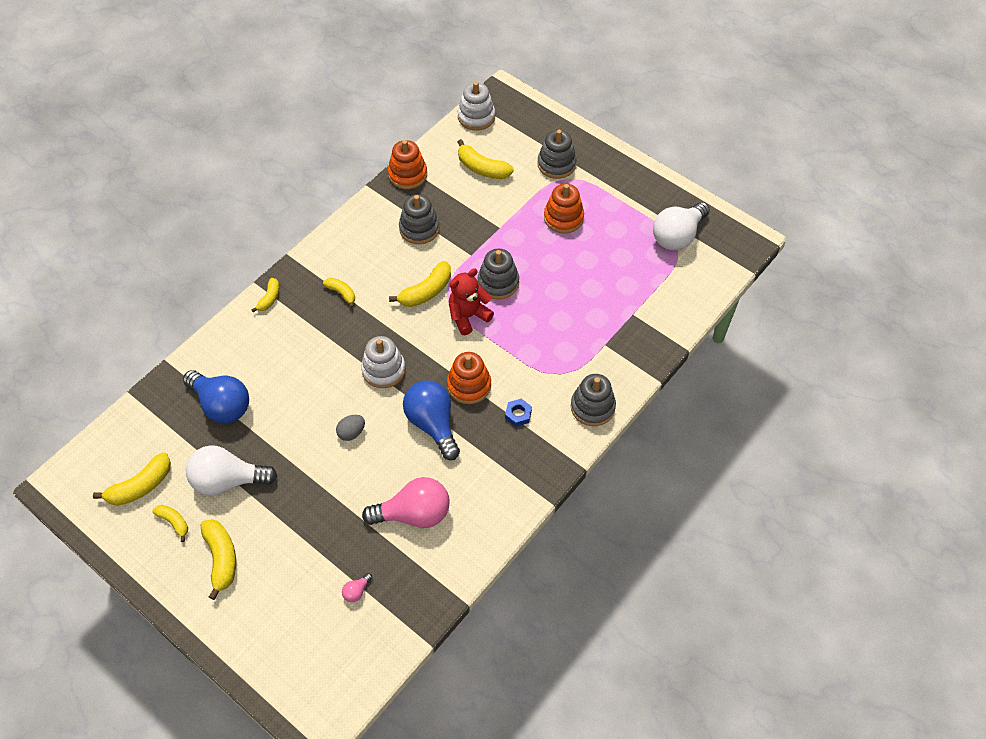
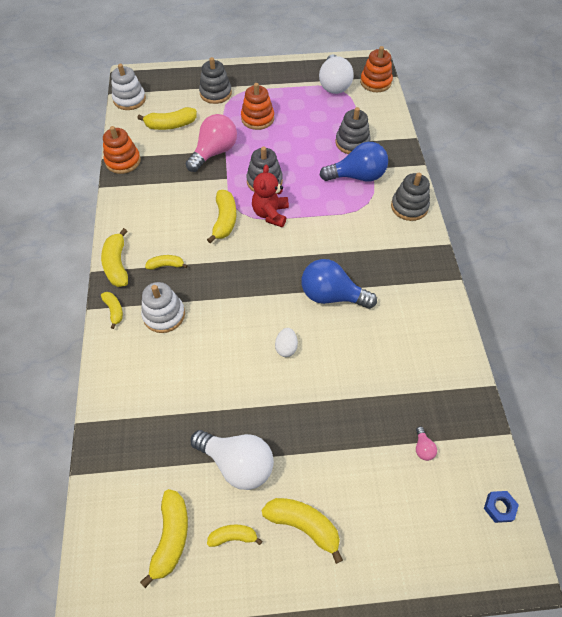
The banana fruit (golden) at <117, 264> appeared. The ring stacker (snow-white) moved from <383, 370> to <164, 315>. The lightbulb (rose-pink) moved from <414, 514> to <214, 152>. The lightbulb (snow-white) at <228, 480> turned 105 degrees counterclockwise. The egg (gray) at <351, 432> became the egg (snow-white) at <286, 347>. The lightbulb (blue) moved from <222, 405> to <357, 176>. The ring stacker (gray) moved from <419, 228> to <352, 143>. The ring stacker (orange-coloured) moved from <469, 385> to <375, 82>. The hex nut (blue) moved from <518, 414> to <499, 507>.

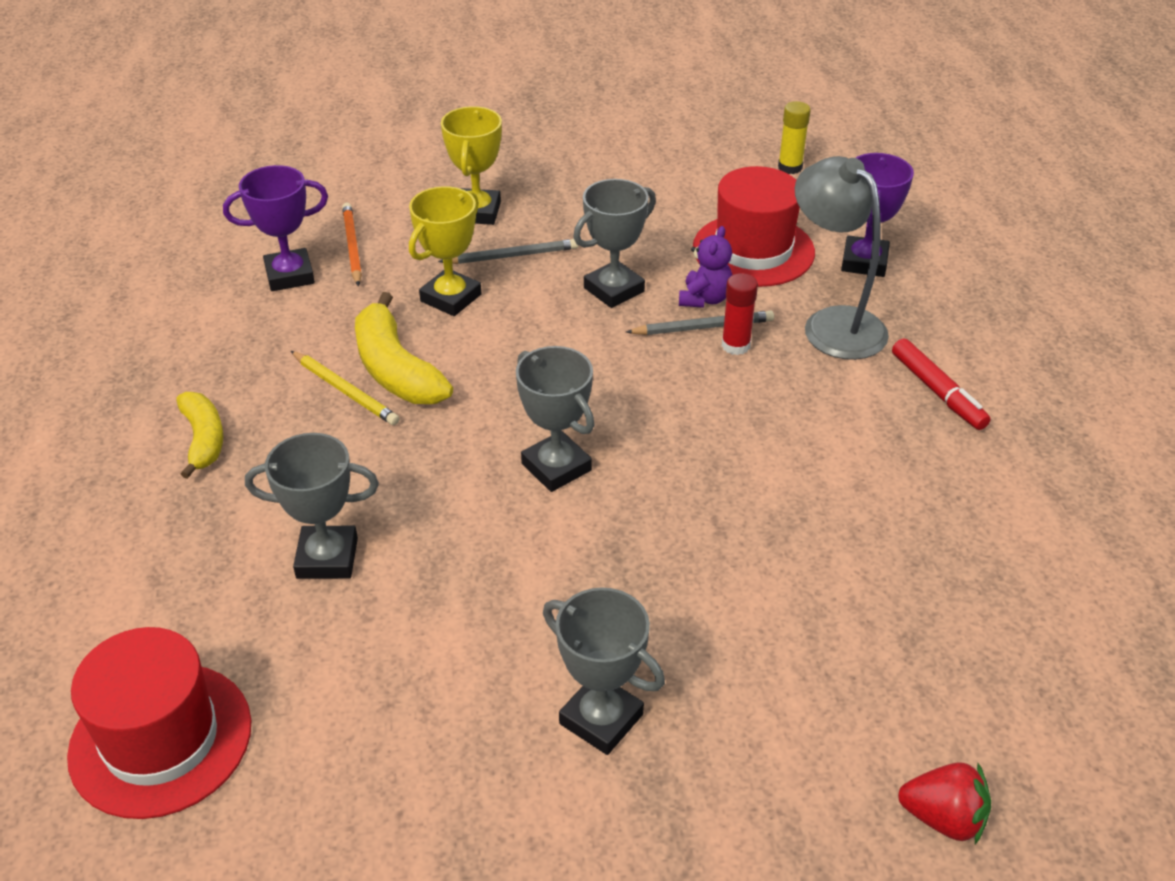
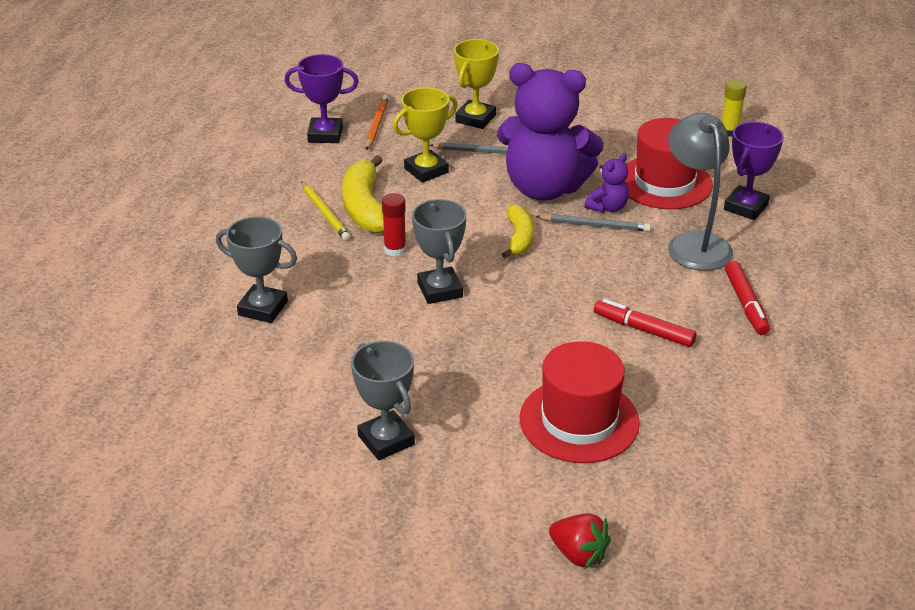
The glue stick (red) moved from <736, 345> to <395, 249>. The prize cup (gray) at <614, 290> was replaced by the teddy (royal purple) at <544, 188>. The banana fruit (golden) moved from <203, 440> to <519, 238>. The tall hat (red) moved from <161, 739> to <579, 420>. The felt pen (red) at <643, 330> appeared.

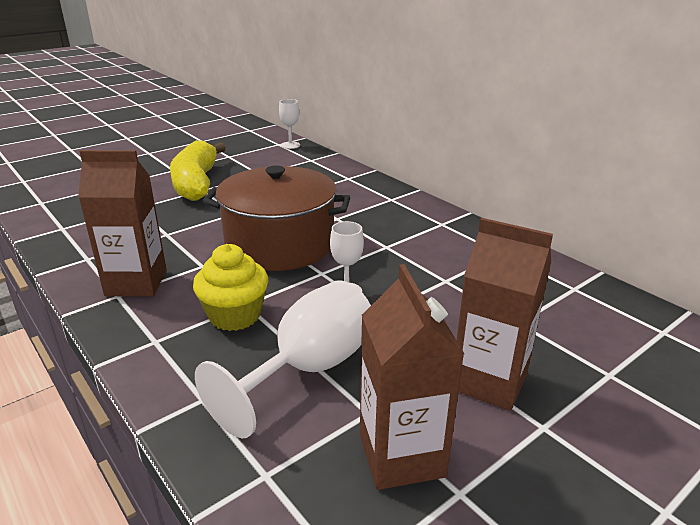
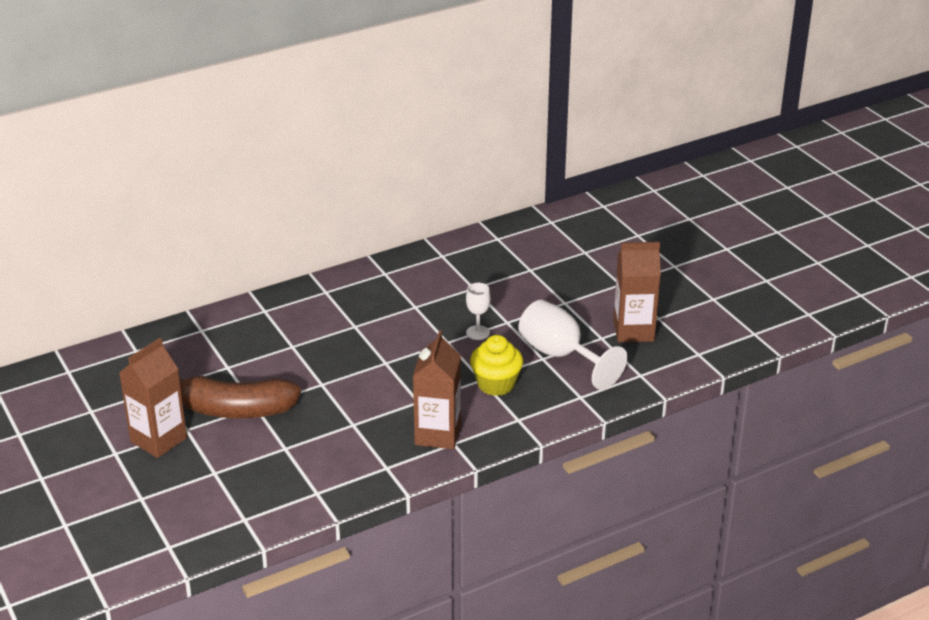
The juice carton (dark brown) moved from <489, 381> to <158, 440>. The banana fruit (golden) at <196, 183> became the banana fruit (dark brown) at <236, 410>. The stockpot (dark brown) at <280, 244> disappeared. The wine glass (snow-white) at <290, 145> disappeared.

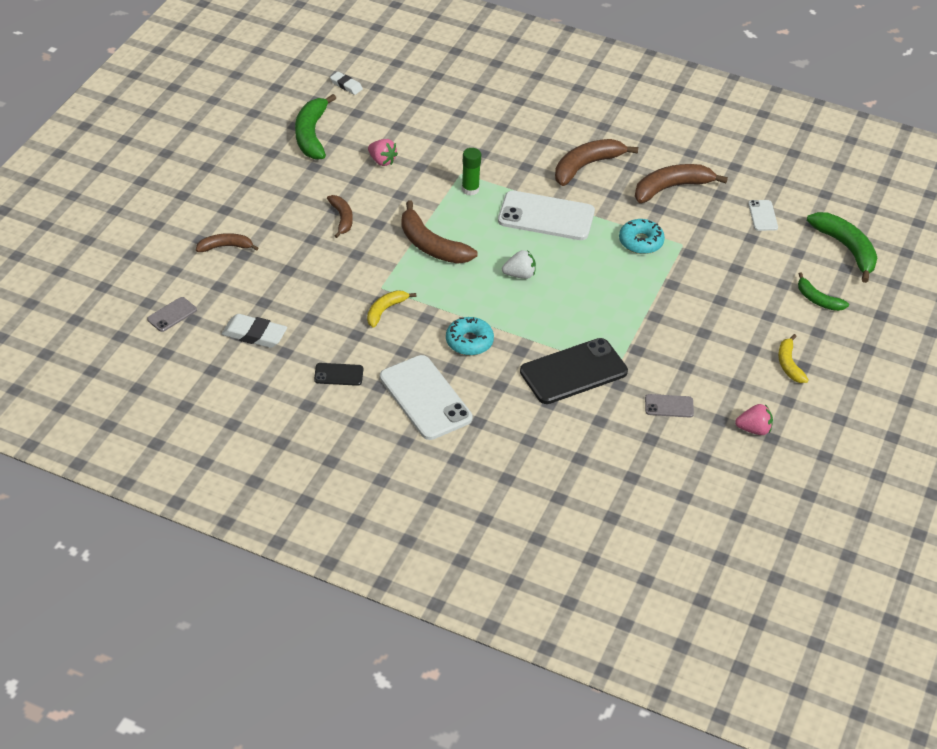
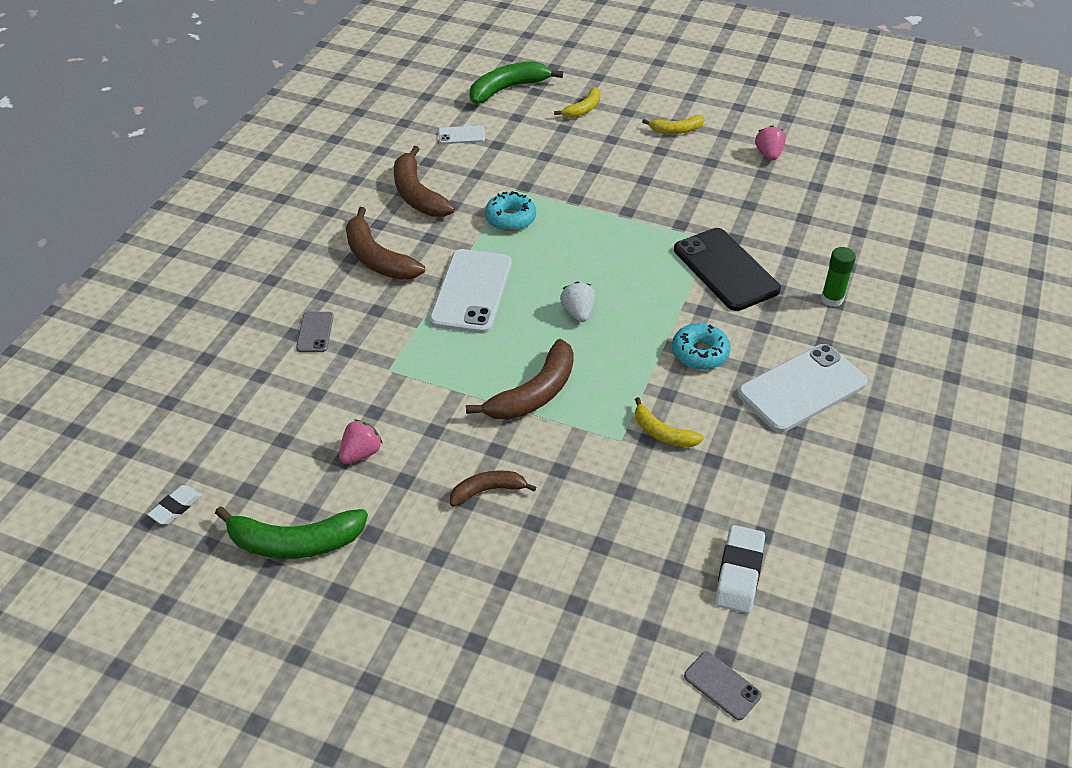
The smartphone (gray) moved from <669, 406> to <315, 332>. The banana fruit (green) at <818, 300> became the banana fruit (golden) at <583, 109>. The glue stick (green) moved from <470, 189> to <832, 299>. The banana fruit (dark brown) at <225, 247> disappeared. The smartphone (black) at <338, 374> disappeared.

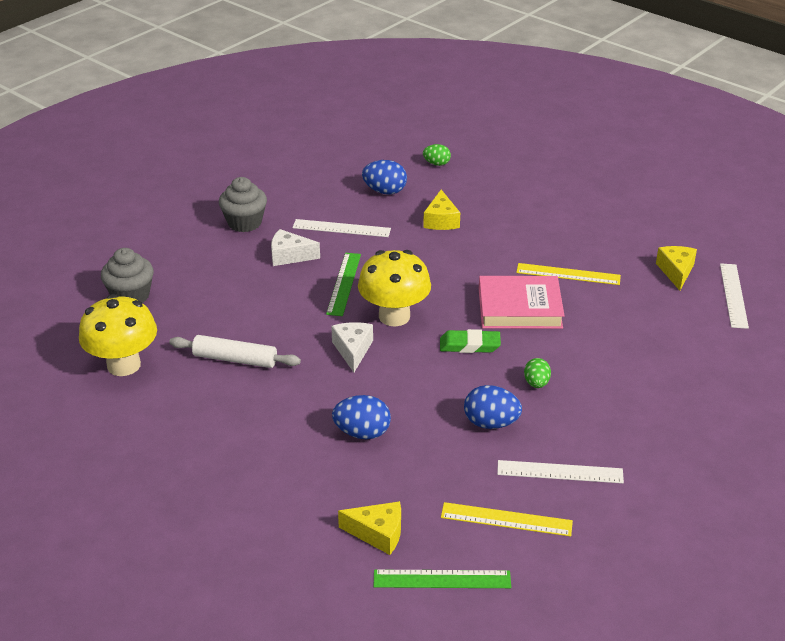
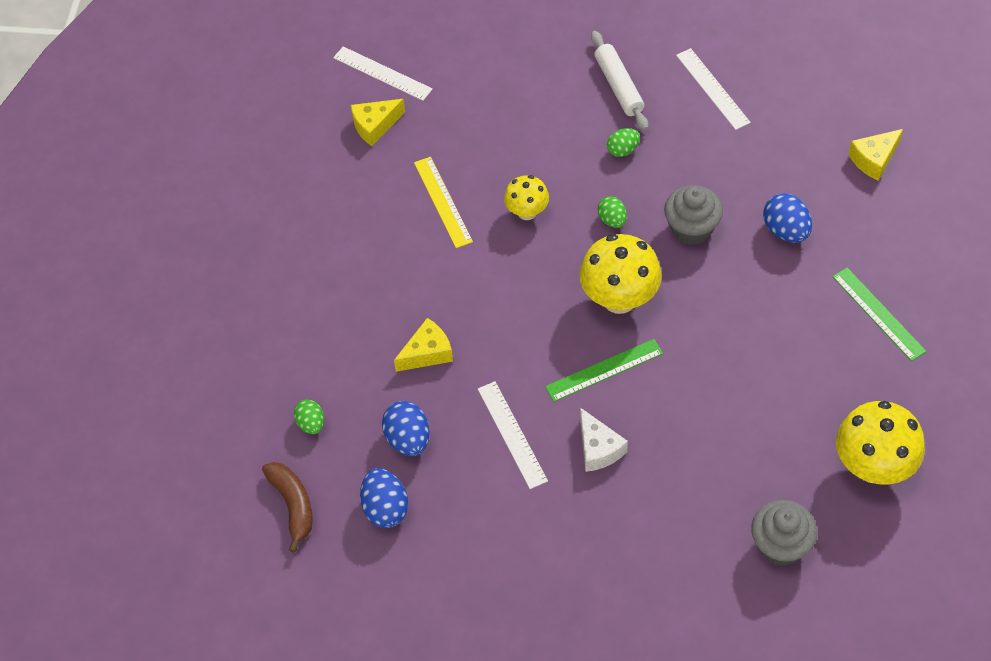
The banana fruit (dark brown) at <293, 505> appeared. The ruler (snow-white) at <733, 295> turned 60 degrees clockwise. The egg (blue) moved from <491, 423> to <385, 508>. The hardcover (rose-pink) at <519, 308> was replaced by the mushroom (golden) at <527, 212>. The pastry roller (snow-white) moved from <235, 359> to <618, 86>. The gum eraser (green) at <469, 345> was replaced by the egg (green) at <612, 220>. The fairy cake (gray) moved from <244, 223> to <691, 228>. The ruler (green) moved from <442, 579> to <878, 313>. The cheese wedge (golden) at <378, 533> turned 105 degrees counterclockwise. The cheese wedge (snow-white) at <353, 350> disappeared. The ruler (golden) at <506, 519> disappeared.

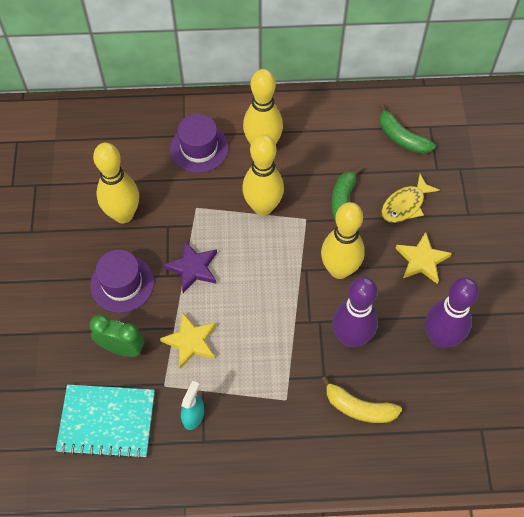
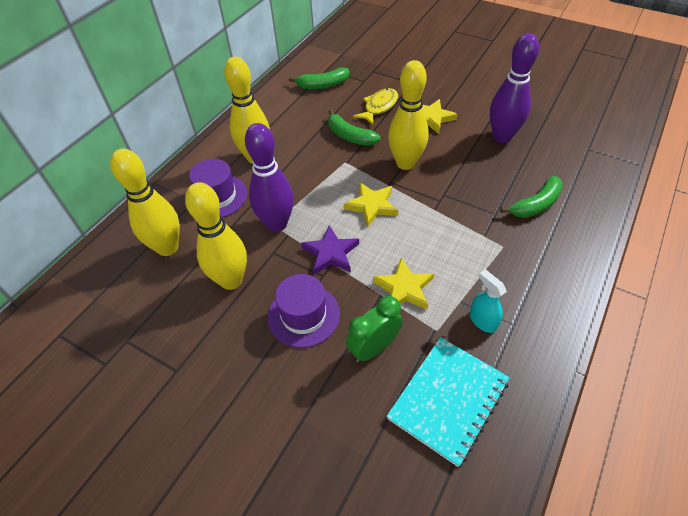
The bowling pin (golden) moved from <263, 207> to <167, 248>. The bowling pin (royal purple) moved from <351, 337> to <277, 224>. The five-pointed star (golden) at <372, 206> appeared. The fish figure (golden) at <405, 205> turned 135 degrees counterclockwise. The banana fruit (golden) at <359, 408> became the banana fruit (green) at <536, 205>.

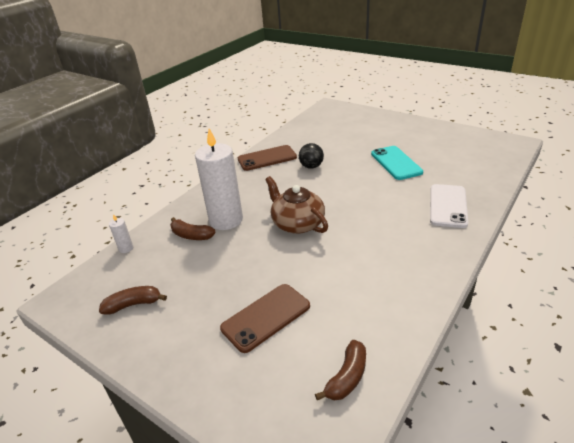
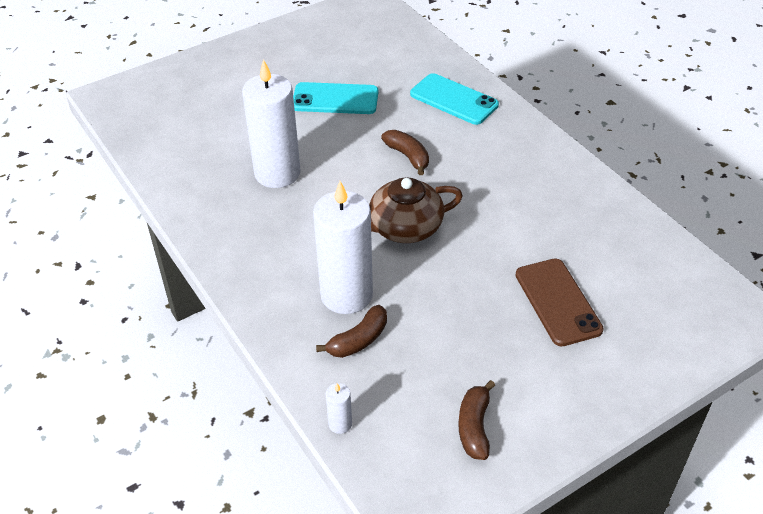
The sphere (black) at <311, 166> was replaced by the candle (snow-white) at <277, 173>. The banana fruit (dark brown) moved from <347, 377> to <408, 156>. The smartphone (snow-white) at <448, 206> became the smartphone (aqua) at <453, 100>. The smartphone (dark brown) at <267, 158> disappeared.

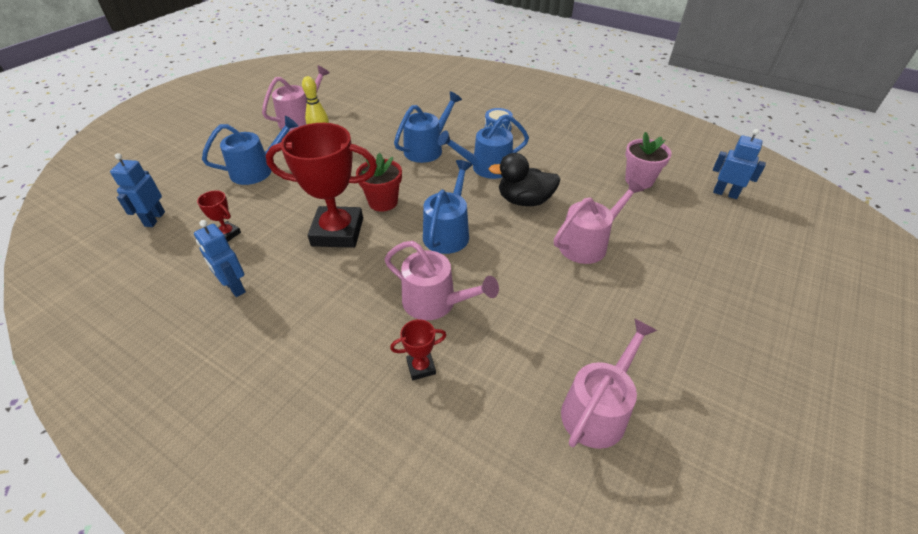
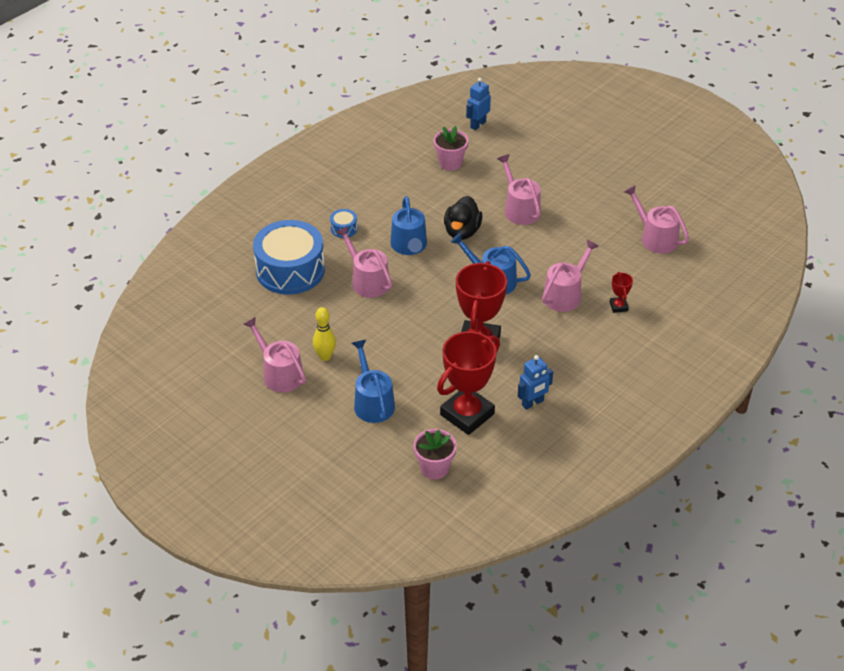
The snare drum (blue) at <290, 270> appeared. The sprinkling can (blue) at <427, 149> became the sprinkling can (rose-pink) at <367, 281>. The toy robot (blue) at <154, 219> was replaced by the plant pot (rose-pink) at <434, 468>. The prize cup (red) at <227, 234> changed to 2.33 times the size. The plant pot (red) at <383, 202> disappeared.

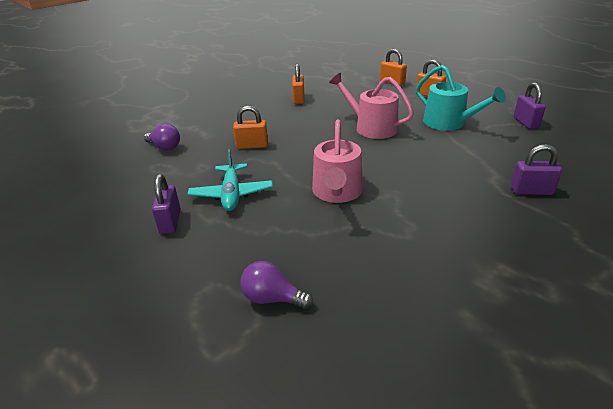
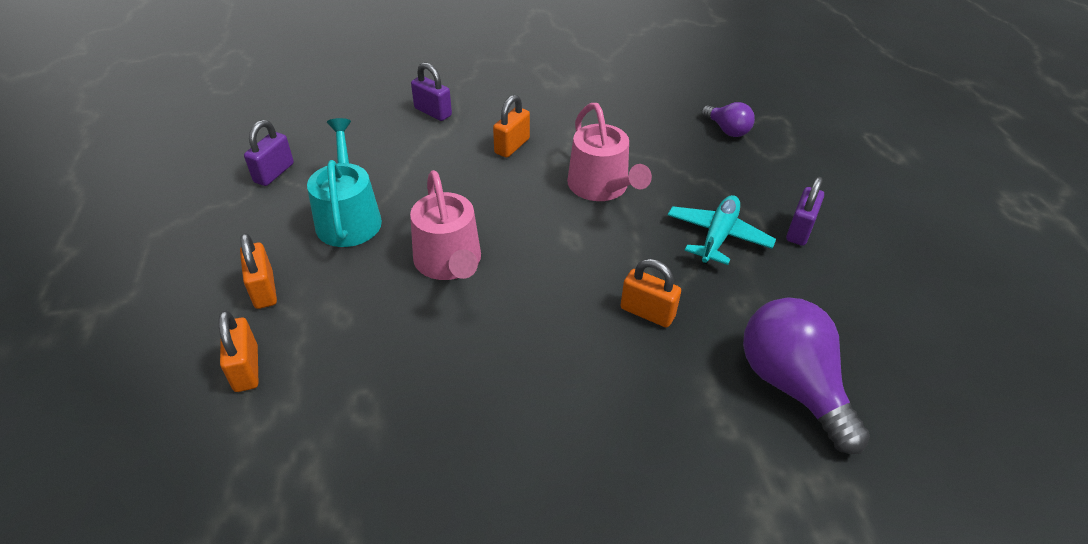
The lock (orange-coloured) moved from <298, 99> to <512, 146>. The sprinkling can (rose-pink) at <337, 192> turned 120 degrees clockwise. The lightbulb (royal purple) at <165, 147> changed to 1.84 times the size.

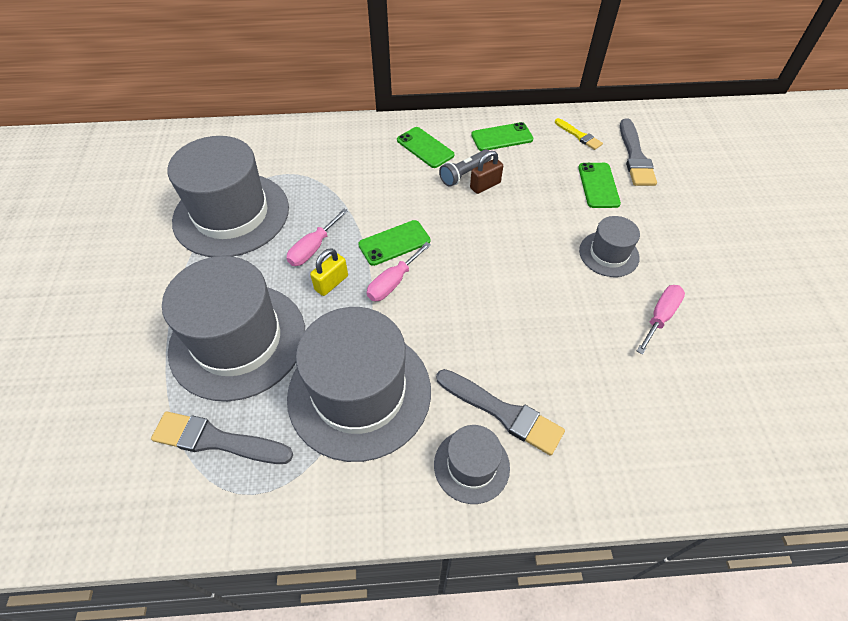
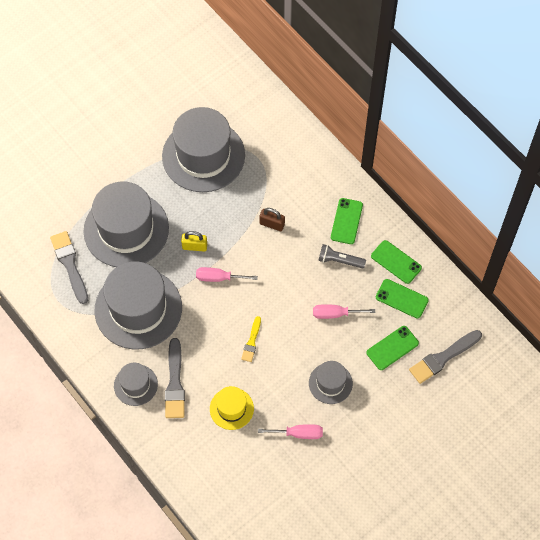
The tall hat (golden) at <231, 408> appeared. The brush (golden) moved from <579, 135> to <251, 341>. The lock (dark brown) moved from <485, 185> to <272, 224>. The flat screwdriver (rose-pink) moved from <313, 248> to <335, 314>. The smartphone (green) moved from <394, 243> to <401, 299>.

